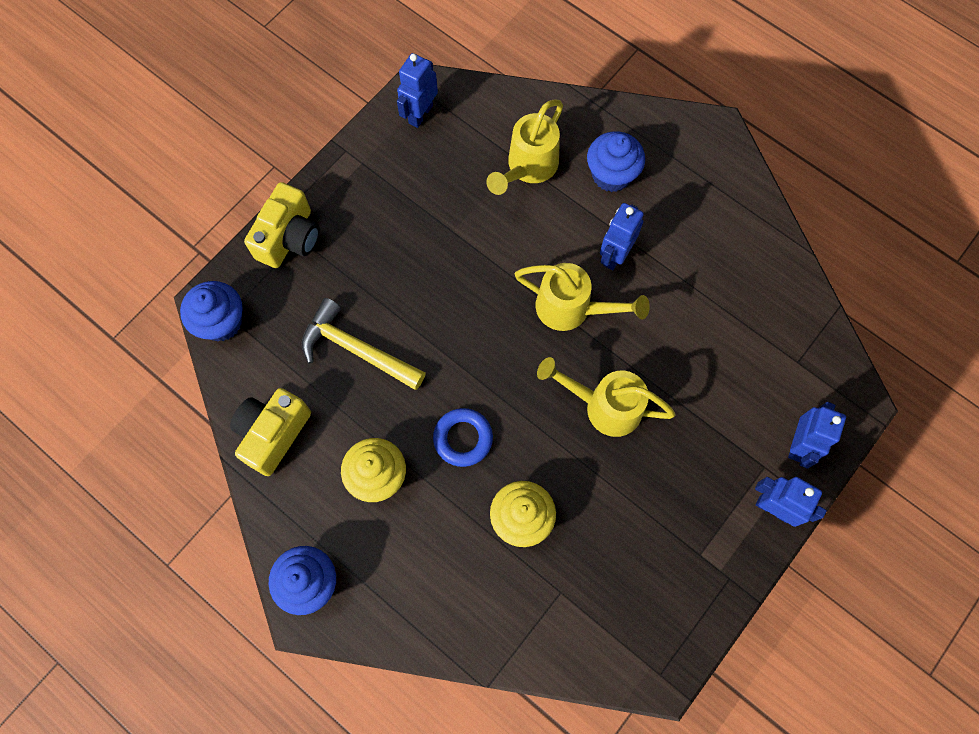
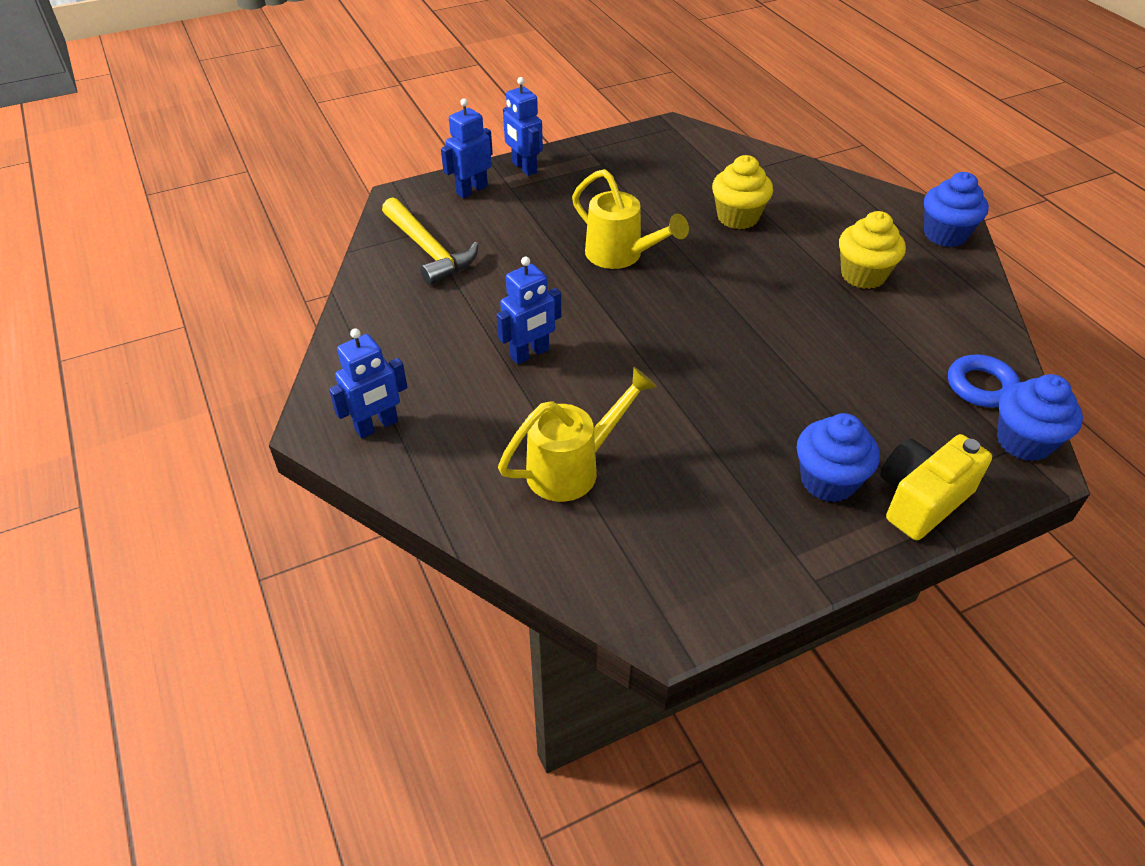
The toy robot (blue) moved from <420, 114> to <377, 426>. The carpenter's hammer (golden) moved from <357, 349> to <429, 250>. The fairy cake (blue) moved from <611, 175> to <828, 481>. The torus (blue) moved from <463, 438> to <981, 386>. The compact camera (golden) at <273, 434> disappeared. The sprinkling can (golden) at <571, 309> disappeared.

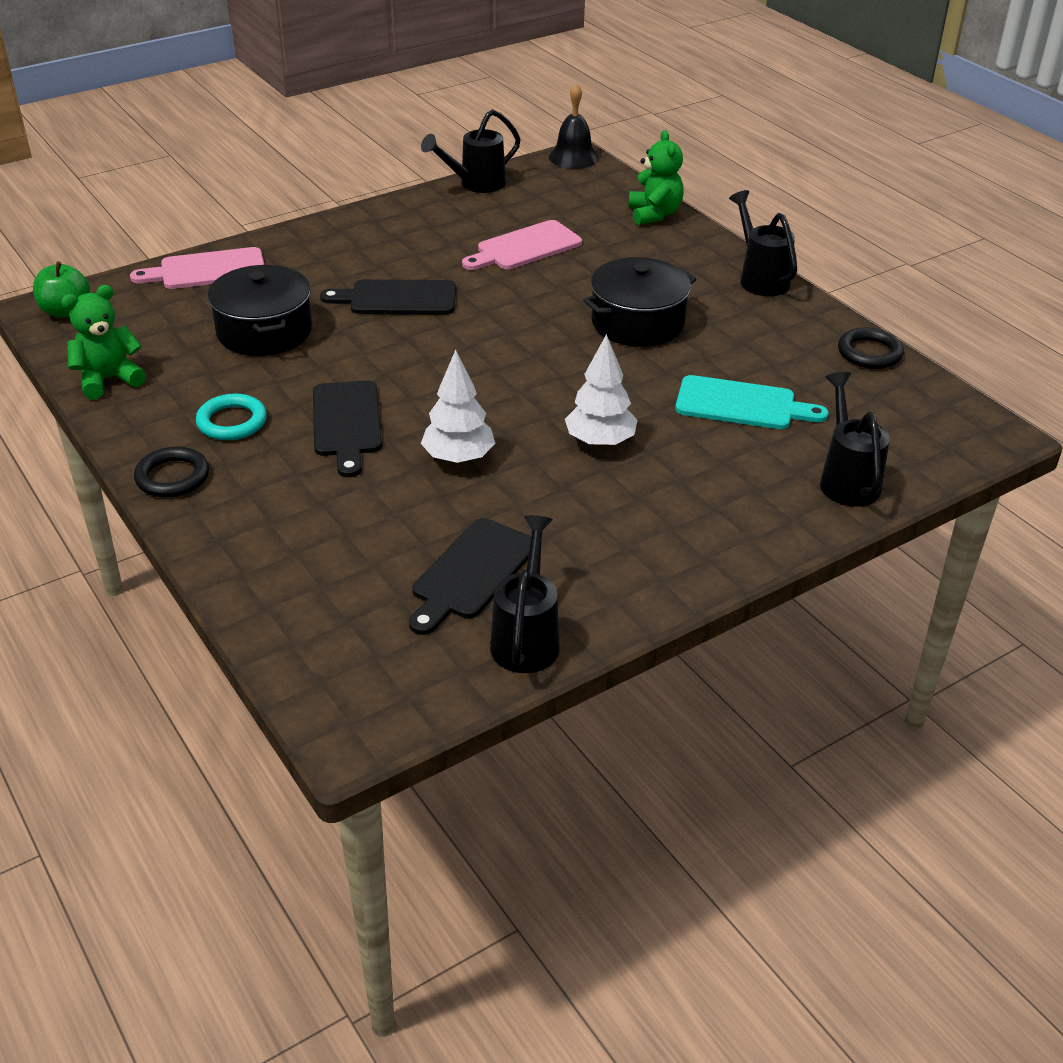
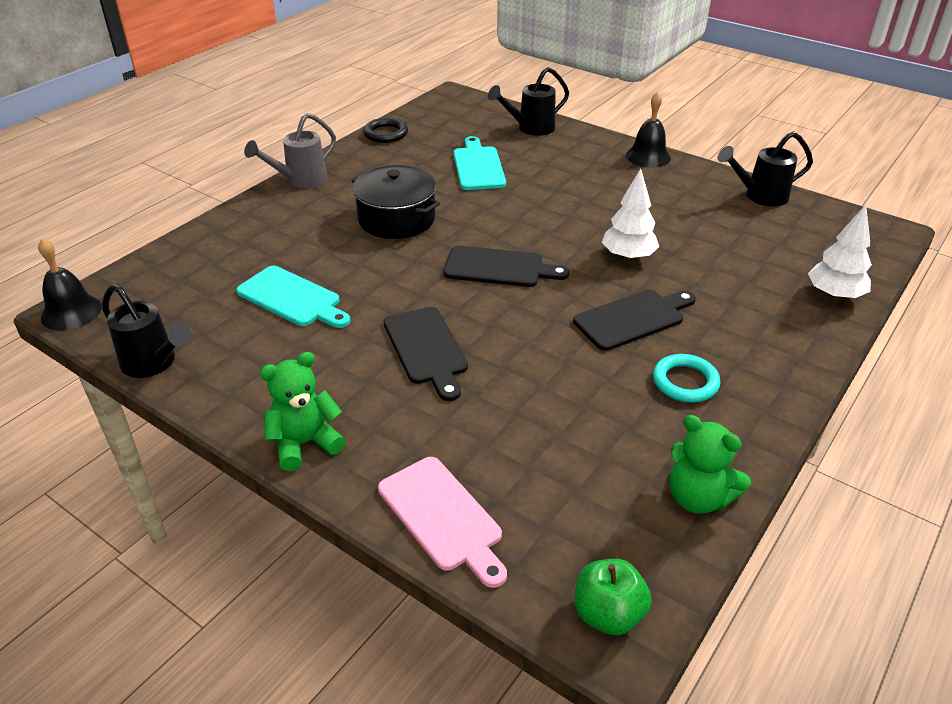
The chopping board (rose-pink) at <525, 247> became the chopping board (aqua) at <292, 298>. The sprinkling can (black) at <760, 278> became the sprinkling can (gray) at <300, 180>. The teddy (green) moved from <654, 214> to <305, 443>. The chopping board (black) moved from <471, 573> to <499, 268>. The hand bell (black) at <648, 156> appeared. The toy tree (snow-white) moved from <600, 442> to <834, 295>. The torus (black) at <172, 477> disappeared. The stockpot (black) at <264, 331> disappeared.

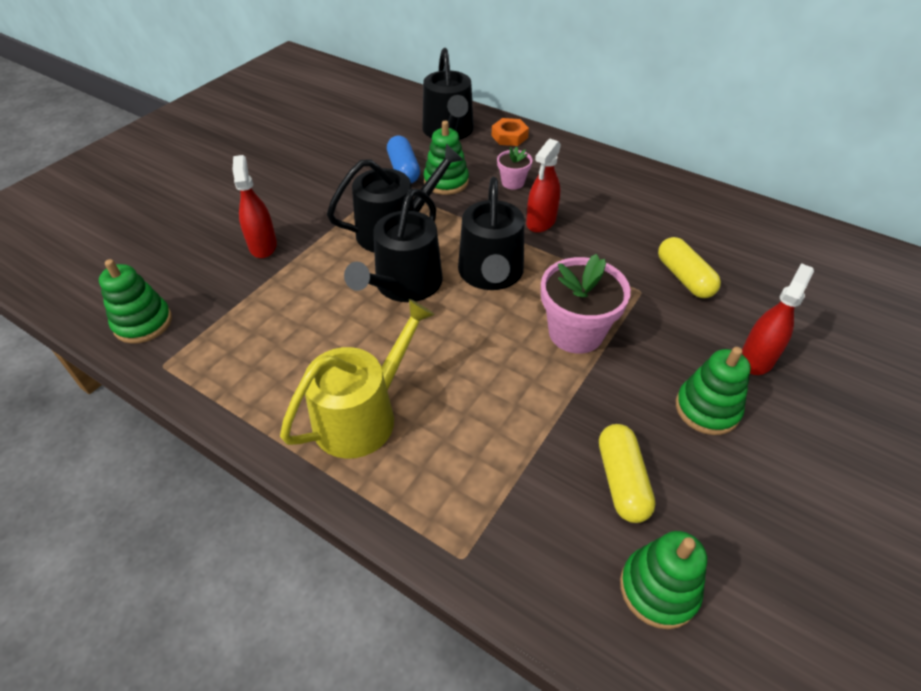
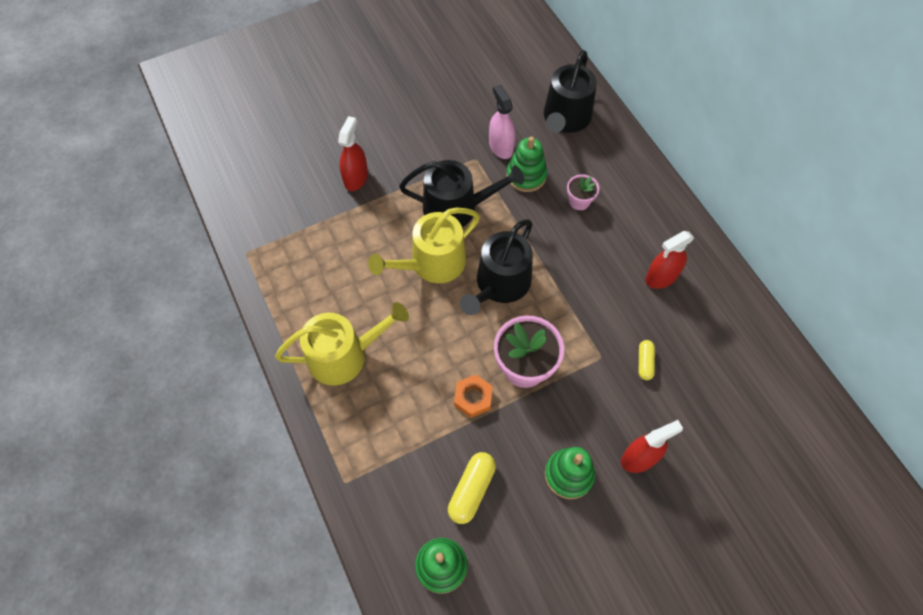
The sprinkling can (black) at <404, 285> became the sprinkling can (golden) at <432, 263>. The hex nut (orange-coloured) moved from <509, 136> to <473, 397>. The capsule (blue) at <403, 170> was replaced by the sprayer (rose-pink) at <501, 147>. The capsule (golden) at <684, 278> changed to 0.61 times the size. The sprayer (red) moved from <541, 221> to <661, 277>. The ring stacker (green) at <143, 323> disappeared.

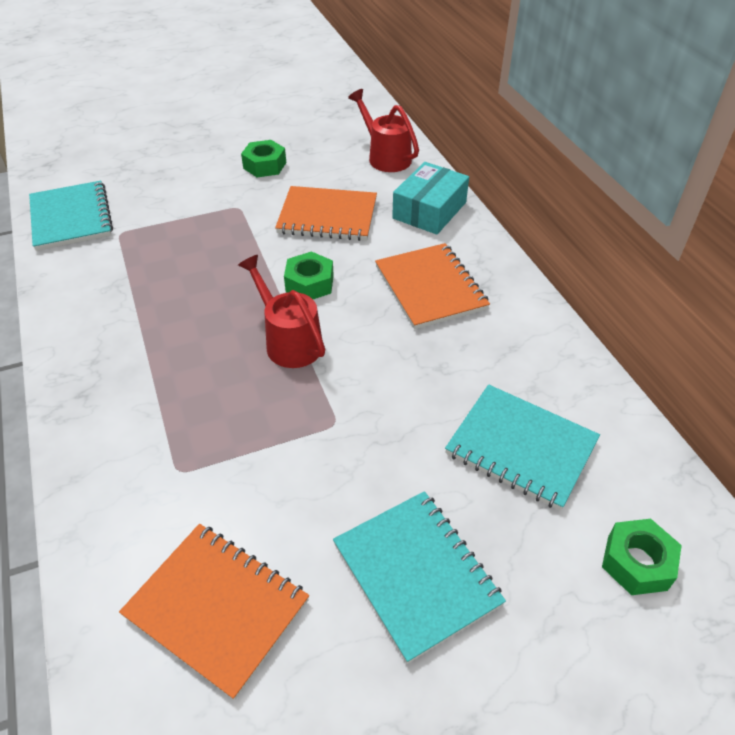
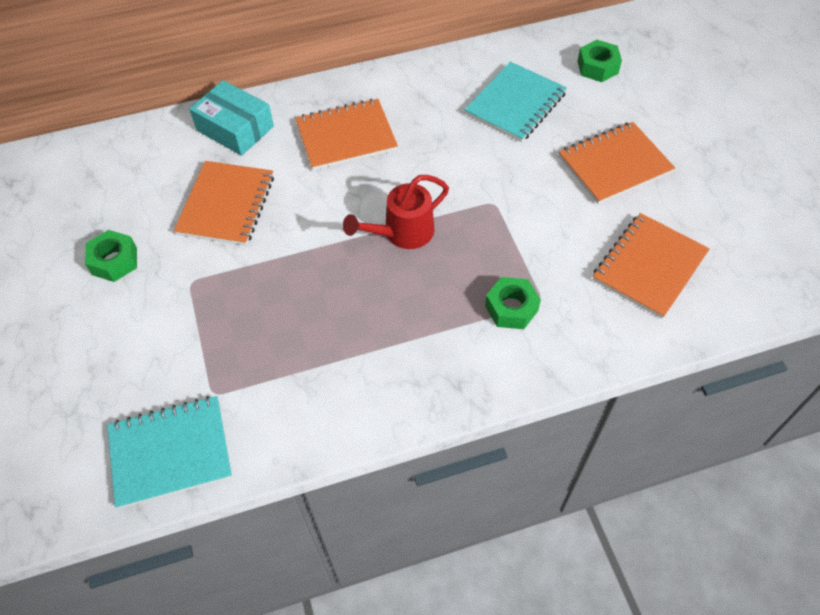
The hex nut (green) moved from <309, 283> to <511, 308>. The exercise book (aqua) at <416, 574> became the exercise book (orange-coloured) at <614, 165>. The sprinkling can (red) at <385, 157> disappeared.

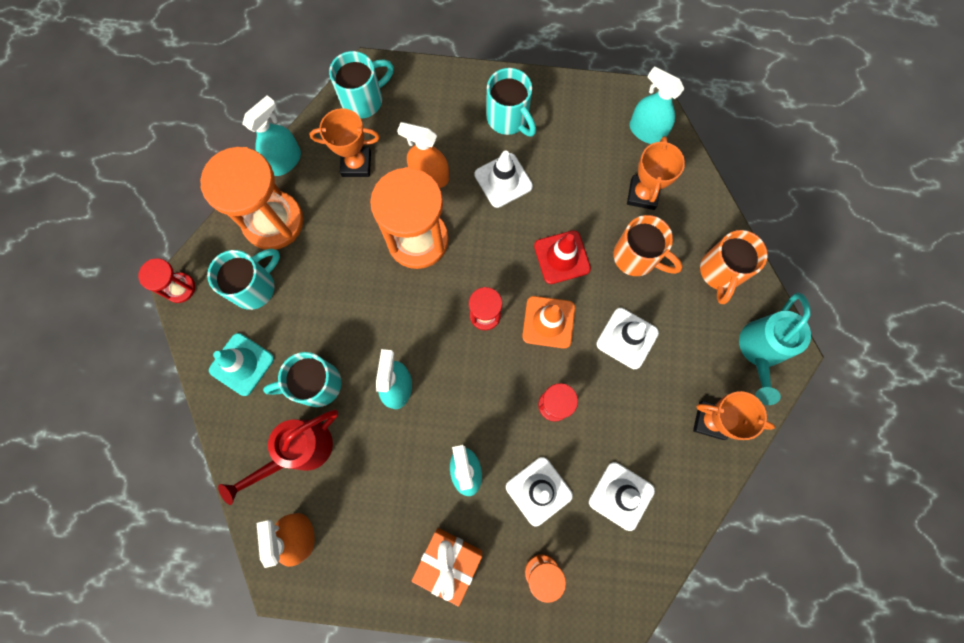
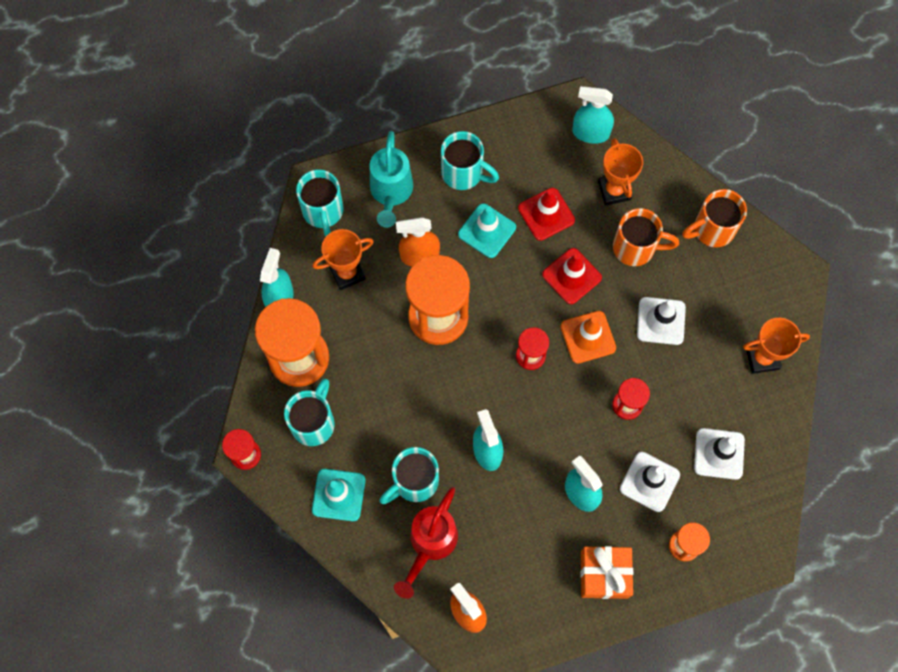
The mug (aqua) at <364, 100> turned 135 degrees clockwise. The sprinkling can (aqua) moved from <759, 352> to <391, 194>. The safety cone (snow-white) at <503, 180> became the safety cone (aqua) at <487, 231>. The safety cone (red) at <546, 214> appeared. The mug (orange-coloured) at <720, 272> turned 75 degrees clockwise.

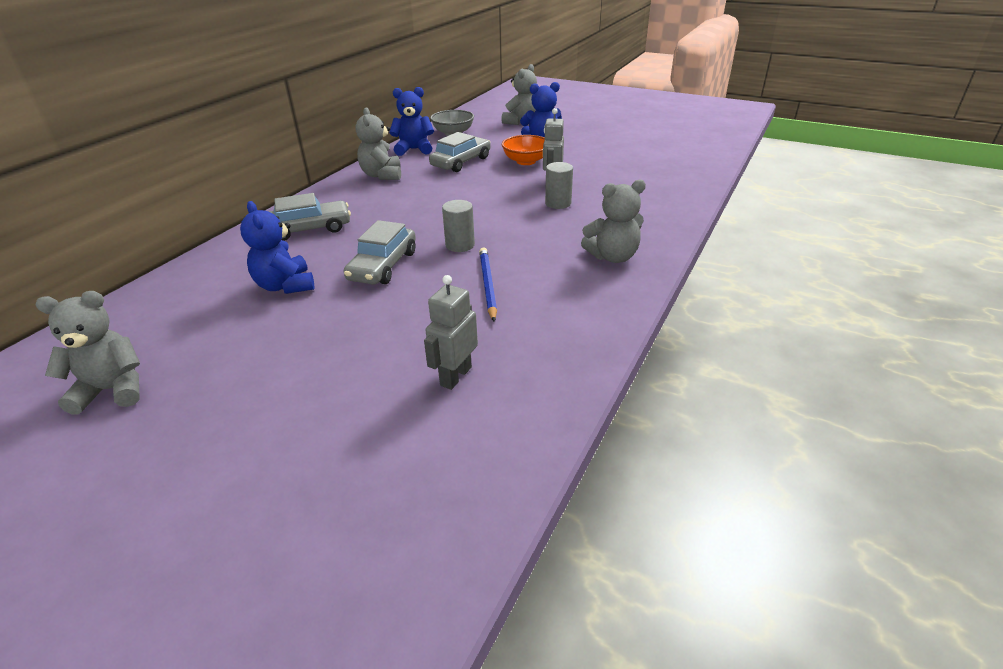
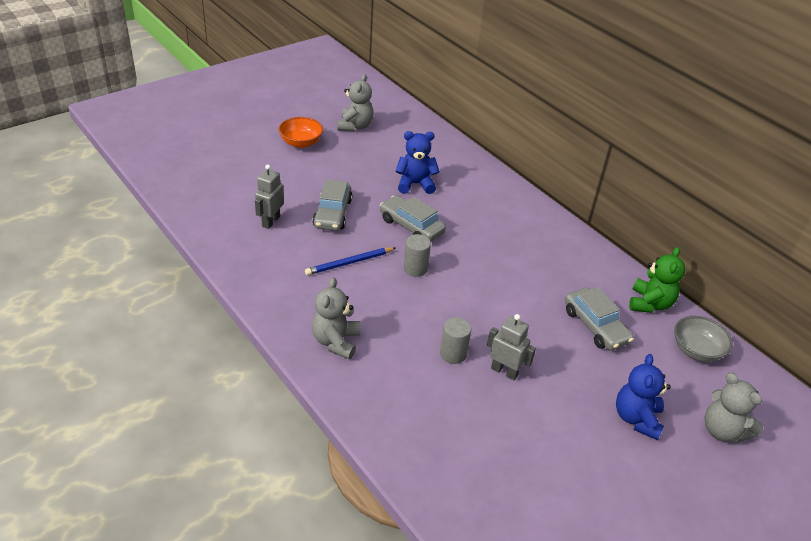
The toy robot (gray) at <455, 376> turned 120 degrees counterclockwise. The bowl (orange-coloured) moved from <526, 161> to <301, 143>. The pencil (blue) at <487, 285> turned 135 degrees clockwise. The car (gray) moved from <309, 229> to <332, 213>. The teddy (blue) at <414, 149> became the teddy (green) at <650, 304>. The teddy (gray) at <382, 175> disappeared.

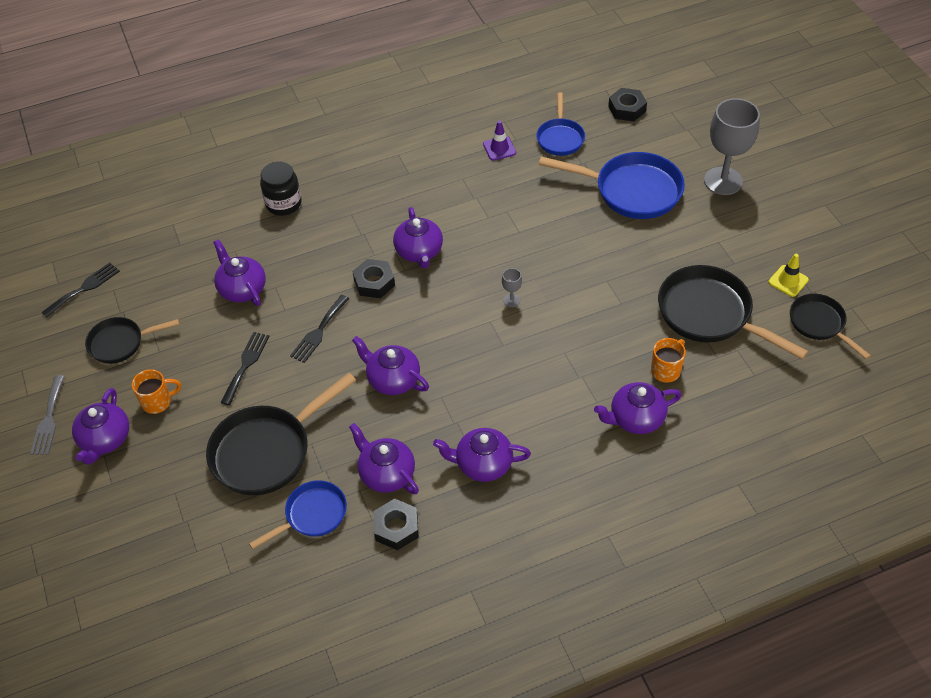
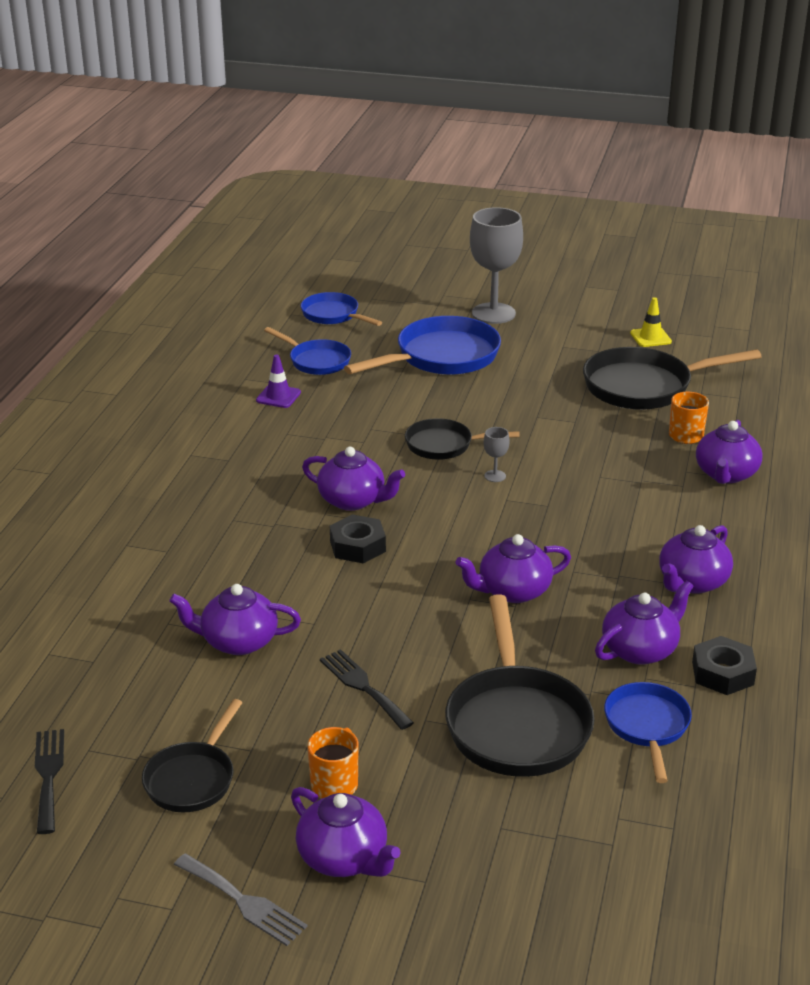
The hex nut (black) at <627, 109> was replaced by the frying pan (blue) at <333, 315>. The frying pan (black) moved from <819, 324> to <444, 445>. The tea pot (royal purple) at <386, 473> turned 150 degrees clockwise. The jam jar (black) at <283, 204> disappeared. The dinner fork (black) at <319, 331> disappeared.

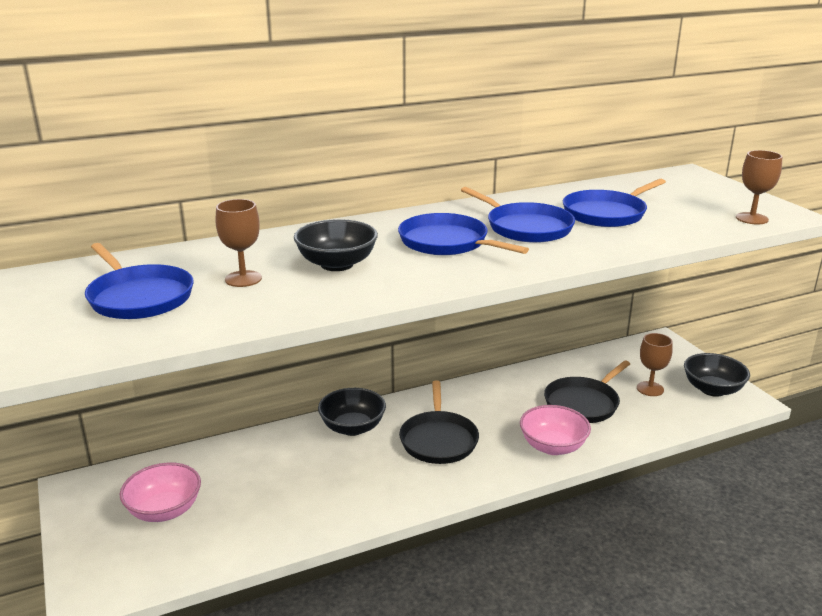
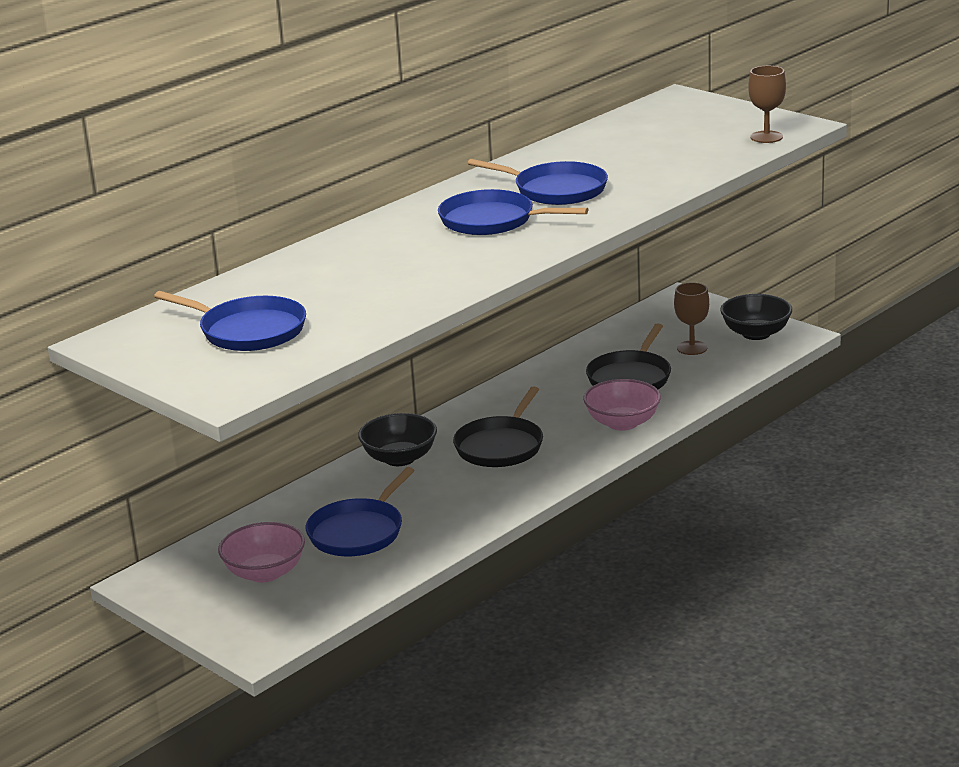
The frying pan (blue) moved from <607, 213> to <358, 532>. The frying pan (black) at <438, 439> turned 45 degrees clockwise. The wine glass (dark brown) at <243, 279> disappeared. The bowl (black) at <337, 264> disappeared.

